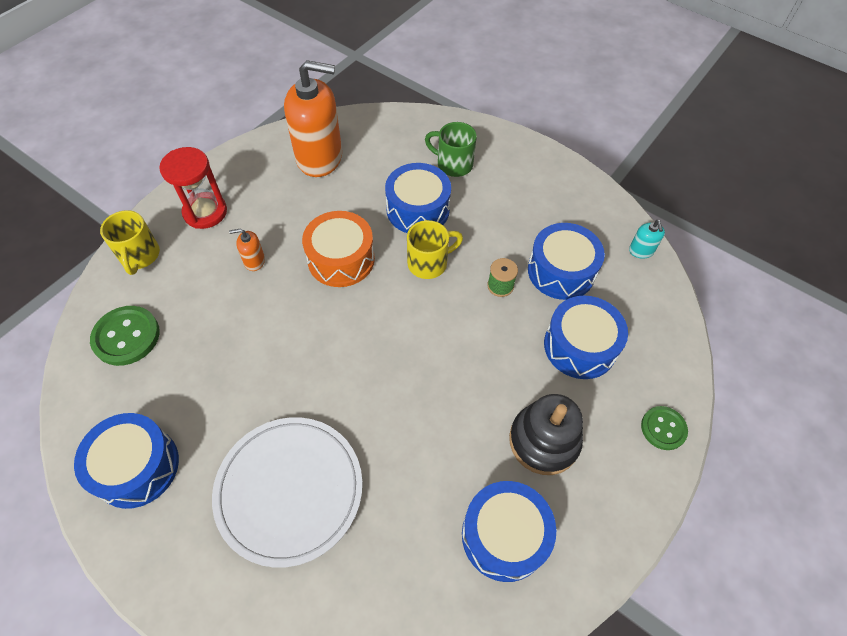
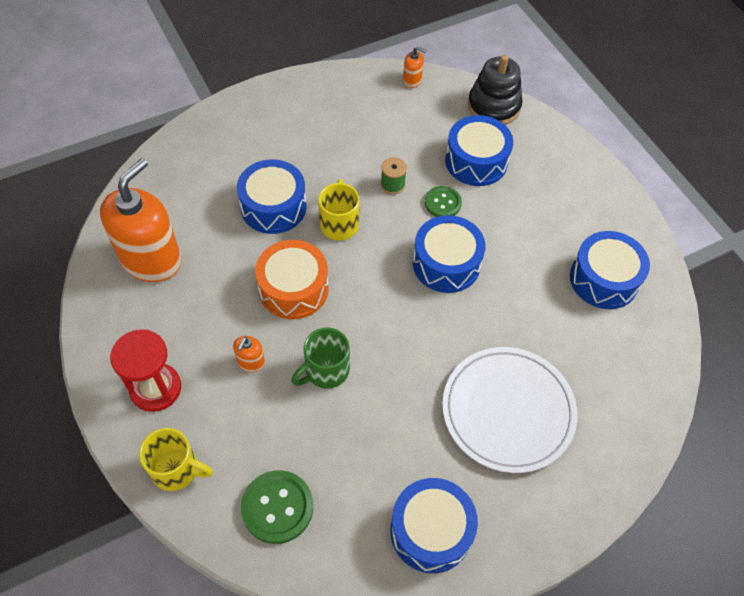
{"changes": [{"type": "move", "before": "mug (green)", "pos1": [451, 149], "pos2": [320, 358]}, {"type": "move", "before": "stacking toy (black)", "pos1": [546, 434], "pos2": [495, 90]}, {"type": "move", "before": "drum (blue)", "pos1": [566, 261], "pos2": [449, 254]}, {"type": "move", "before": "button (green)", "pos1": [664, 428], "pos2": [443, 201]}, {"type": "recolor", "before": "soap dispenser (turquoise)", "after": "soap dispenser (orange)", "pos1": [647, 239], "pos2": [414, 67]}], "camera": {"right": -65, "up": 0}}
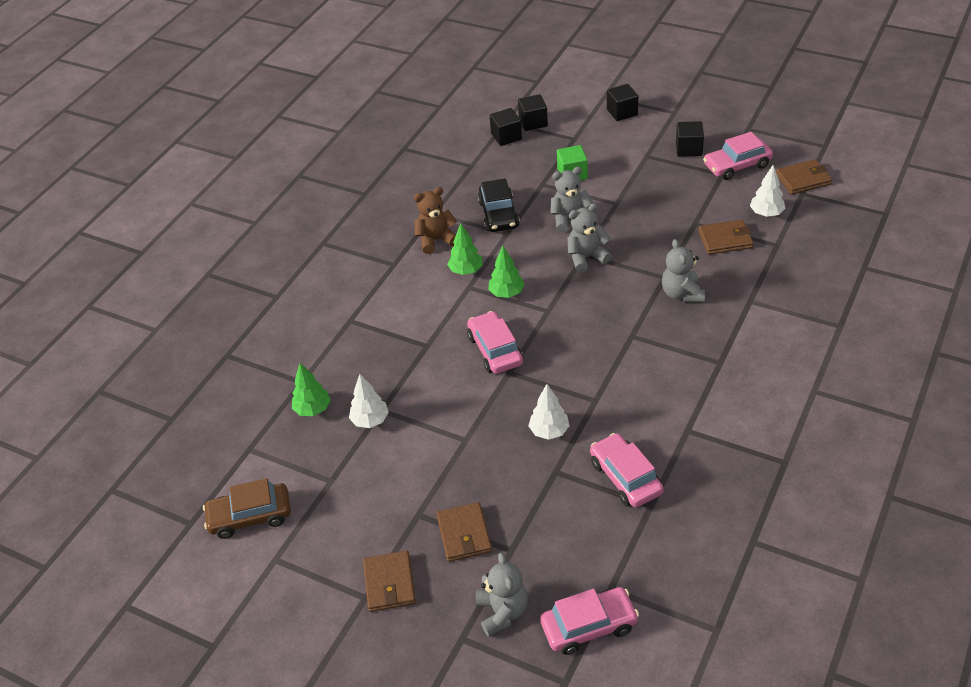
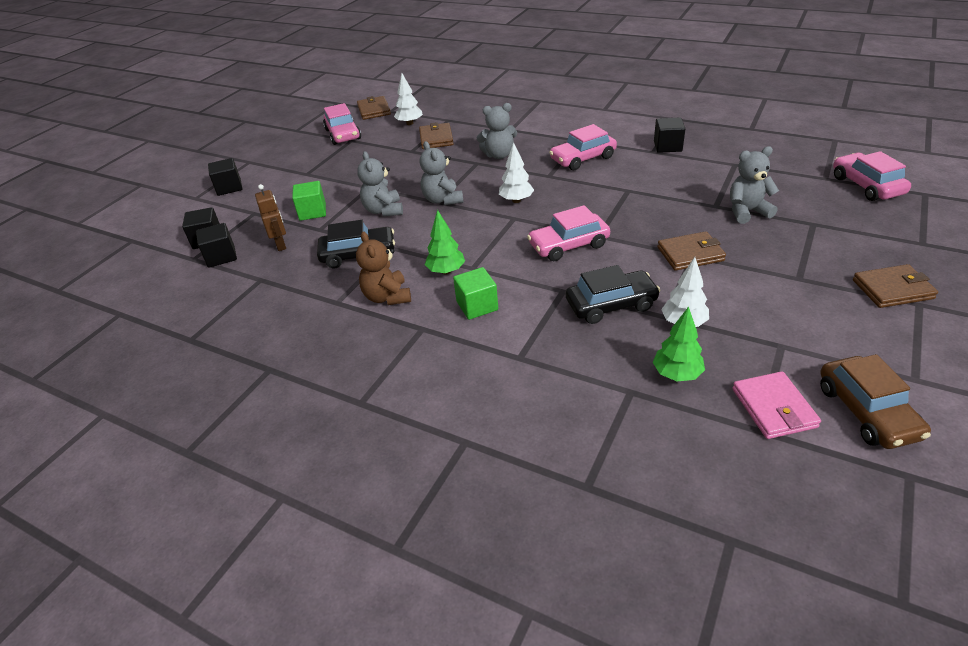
{"changes": [{"type": "delete", "before": "tree (green)", "pos1": [506, 272]}, {"type": "insert", "after": "robot (brown)", "pos2": [270, 217]}, {"type": "insert", "after": "cube (green)", "pos2": [475, 293]}, {"type": "insert", "after": "car (black)", "pos2": [613, 294]}, {"type": "insert", "after": "wallet (pink)", "pos2": [776, 405]}, {"type": "move", "before": "wallet (brown)", "pos1": [464, 532], "pos2": [691, 251]}, {"type": "move", "before": "teddy bear (grey)", "pos1": [502, 595], "pos2": [754, 185]}, {"type": "move", "before": "tree (white)", "pos1": [549, 412], "pos2": [516, 172]}, {"type": "move", "before": "car (pink)", "pos1": [627, 470], "pos2": [583, 147]}, {"type": "move", "before": "cube (black)", "pos1": [690, 139], "pos2": [669, 135]}], "camera": {"right": -90, "up": -5}}
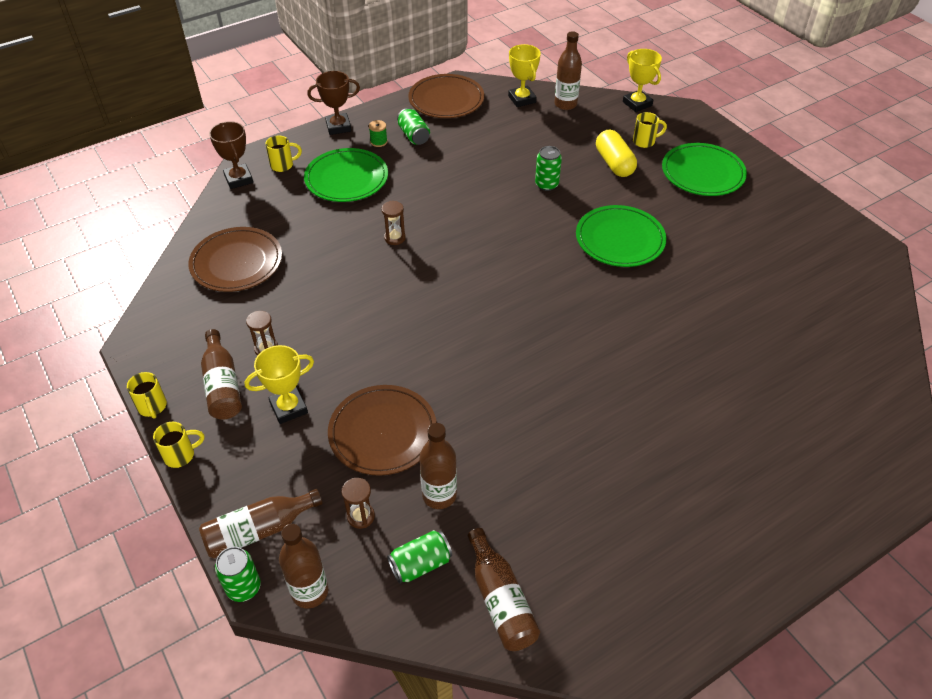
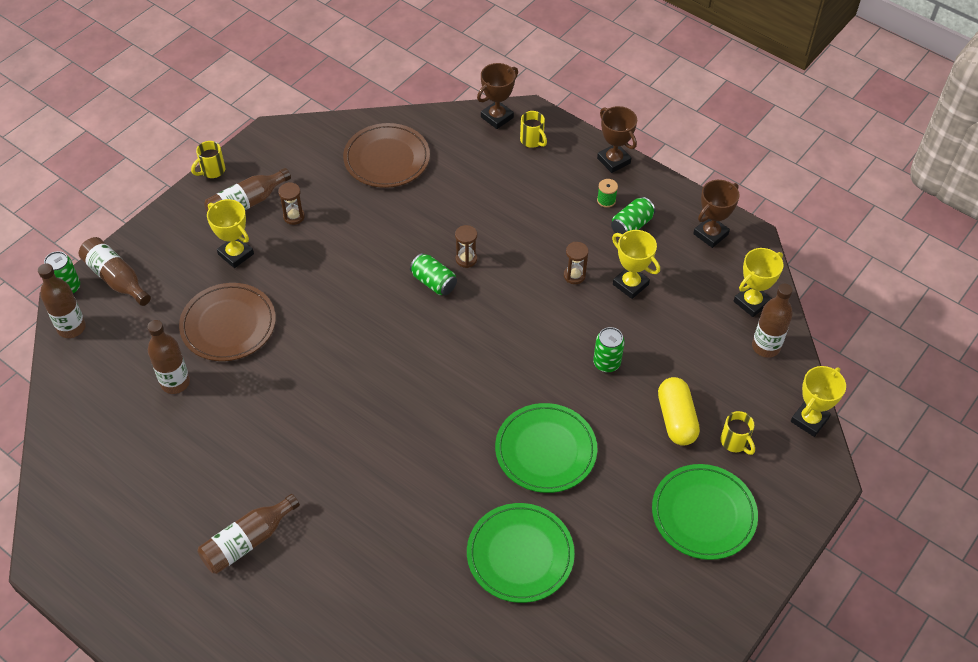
{"changes": [{"type": "delete", "before": "mug (yellow)", "pos1": [178, 445]}, {"type": "insert", "after": "trophy (yellow)", "pos2": [636, 264]}, {"type": "move", "before": "plate (green)", "pos1": [346, 175], "pos2": [521, 553]}, {"type": "move", "before": "hourglass (brown)", "pos1": [358, 503], "pos2": [576, 263]}, {"type": "move", "before": "can (green)", "pos1": [419, 556], "pos2": [433, 274]}, {"type": "move", "before": "bottle (brown)", "pos1": [504, 589], "pos2": [249, 534]}, {"type": "replace", "before": "plate (brown)", "after": "trophy (brown)", "pos1": [446, 96], "pos2": [716, 214]}, {"type": "rotate", "before": "capsule (yellow)", "pos1": [616, 153], "pos2": [679, 411], "turn": -60}], "camera": {"right": 70, "up": 5}}
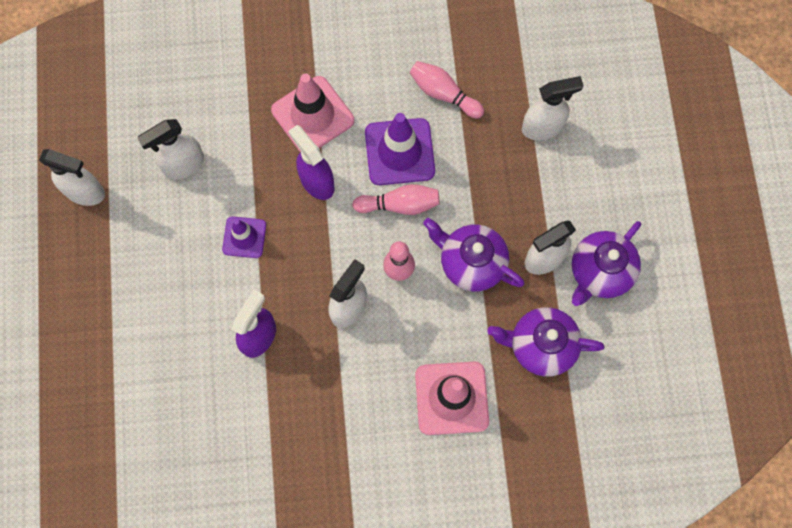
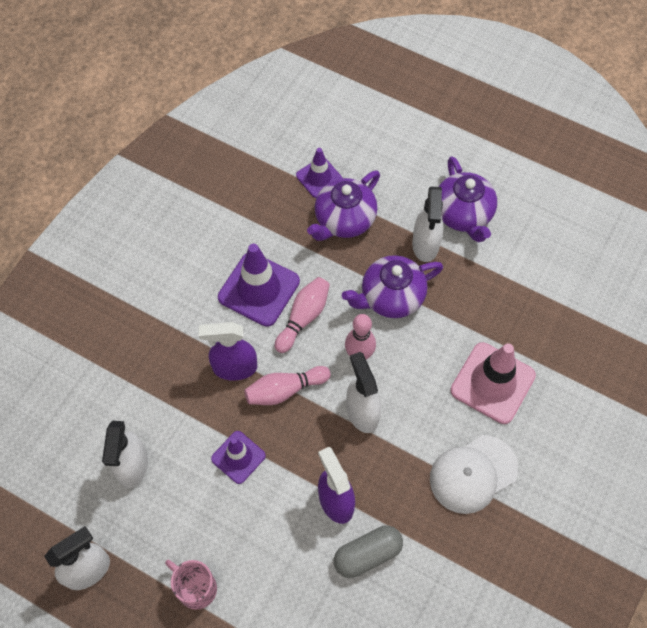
{"changes": [{"type": "delete", "before": "traffic cone (pink)", "pos1": [312, 112]}, {"type": "insert", "after": "mug (pink)", "pos2": [191, 585]}, {"type": "insert", "after": "capsule (grey)", "pos2": [368, 551]}, {"type": "insert", "after": "cap (white)", "pos2": [474, 474]}, {"type": "move", "before": "bowling pin (pink)", "pos1": [447, 90], "pos2": [287, 385]}, {"type": "move", "before": "teapot (purple)", "pos1": [545, 342], "pos2": [343, 205]}, {"type": "replace", "before": "spray bottle (white)", "after": "traffic cone (purple)", "pos1": [553, 108], "pos2": [319, 173]}], "camera": {"right": -55, "up": -10}}
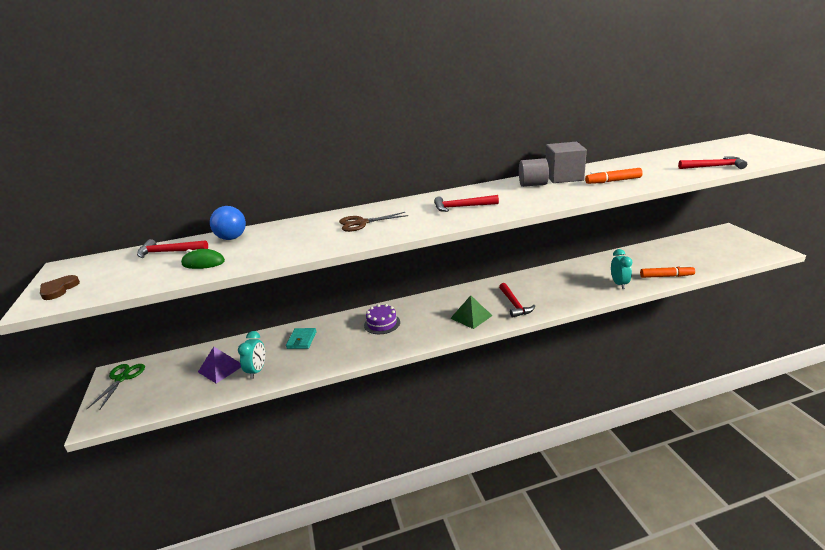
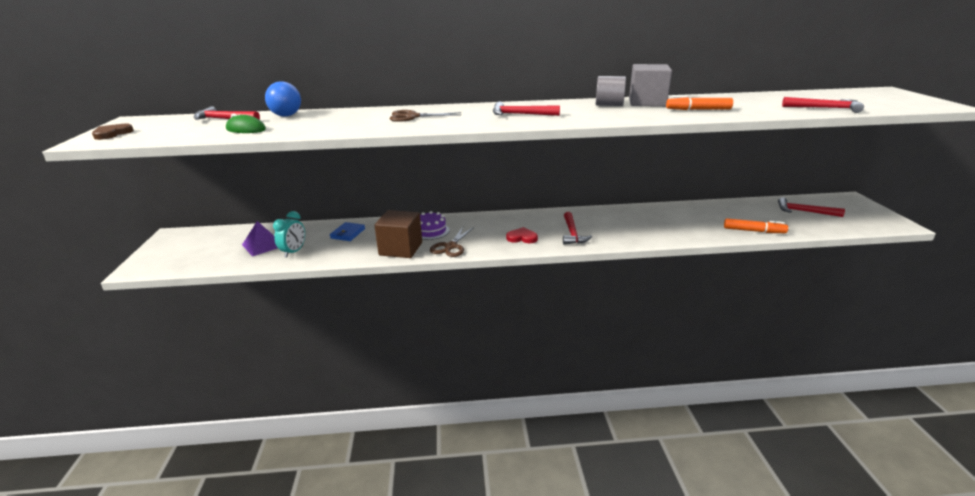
{"changes": [{"type": "delete", "before": "scissors (green)", "pos1": [116, 387]}, {"type": "delete", "before": "clock (turquoise)", "pos1": [621, 269]}, {"type": "insert", "after": "cube (brown)", "pos2": [398, 234]}, {"type": "insert", "after": "scissors (brown)", "pos2": [452, 242]}, {"type": "insert", "after": "hammer (red)", "pos2": [811, 207]}, {"type": "replace", "before": "pyramid (green)", "after": "heart (red)", "pos1": [471, 312], "pos2": [522, 235]}, {"type": "recolor", "before": "wallet (turquoise)", "after": "wallet (blue)", "pos1": [301, 338], "pos2": [347, 231]}], "camera": {"right": 10, "up": 0}}
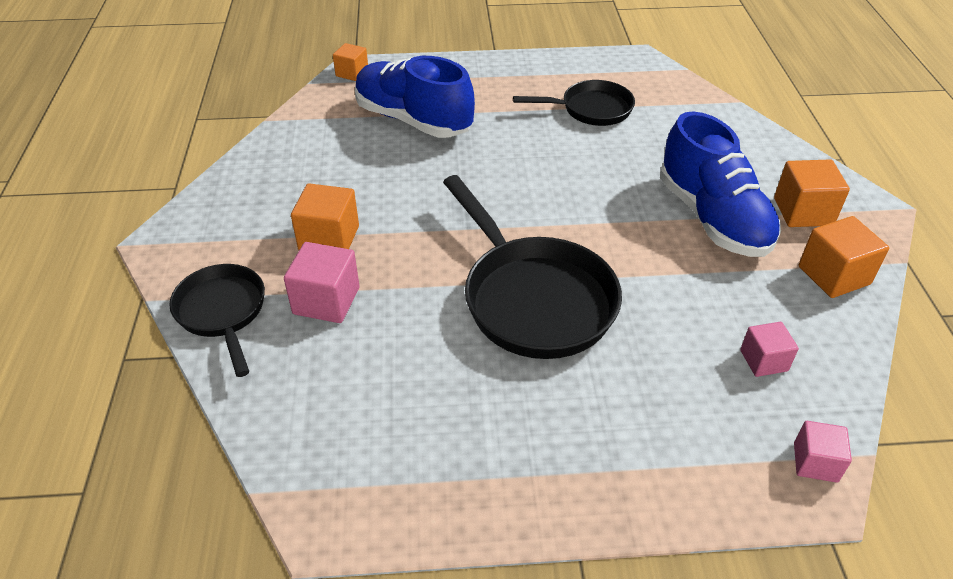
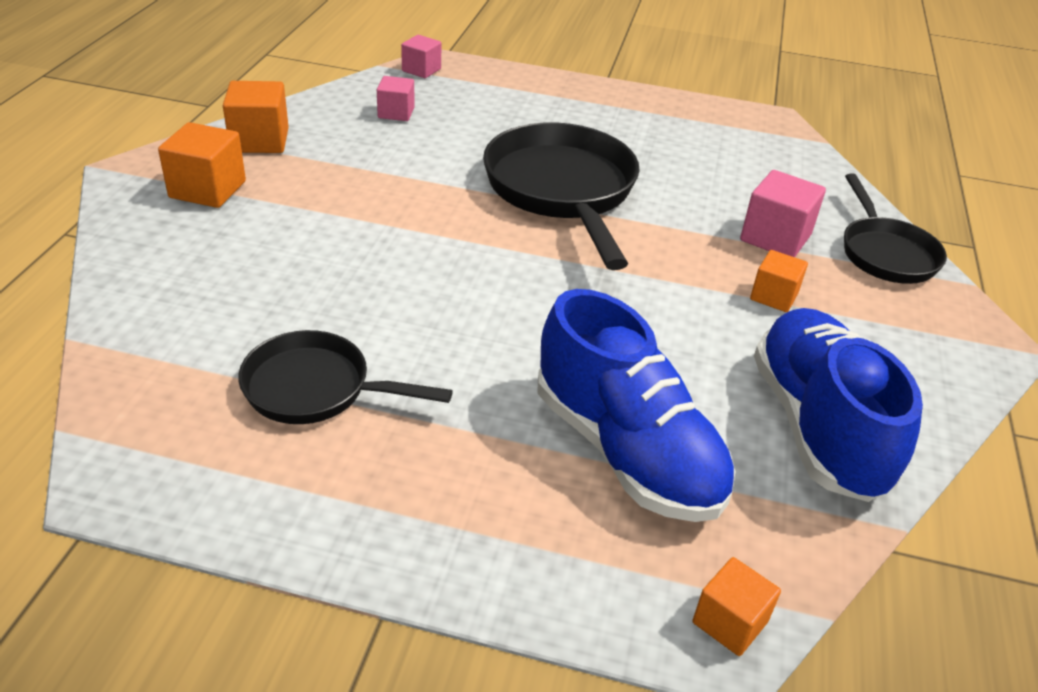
{"changes": [{"type": "move", "before": "shoe (blue)", "pos1": [720, 184], "pos2": [838, 405]}, {"type": "resize", "before": "cube (orange)", "pos1": [325, 216], "pos2": [779, 281], "scale": 0.64}], "camera": {"right": -165, "up": -5}}
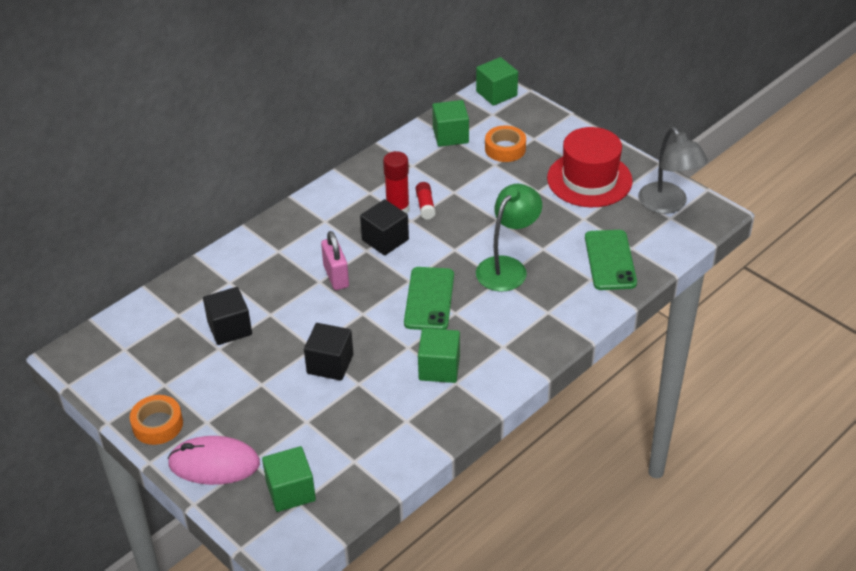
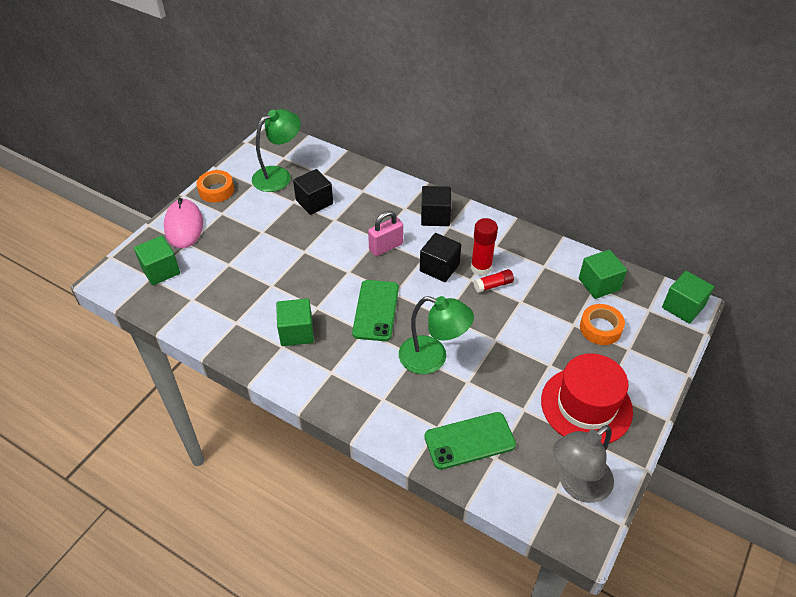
{"changes": [{"type": "insert", "after": "lamp (green)", "pos2": [276, 150]}, {"type": "move", "before": "cube (black)", "pos1": [328, 352], "pos2": [436, 206]}, {"type": "rotate", "before": "phone (green)", "pos1": [429, 298], "pos2": [375, 310], "turn": -75}], "camera": {"right": 75, "up": 5}}
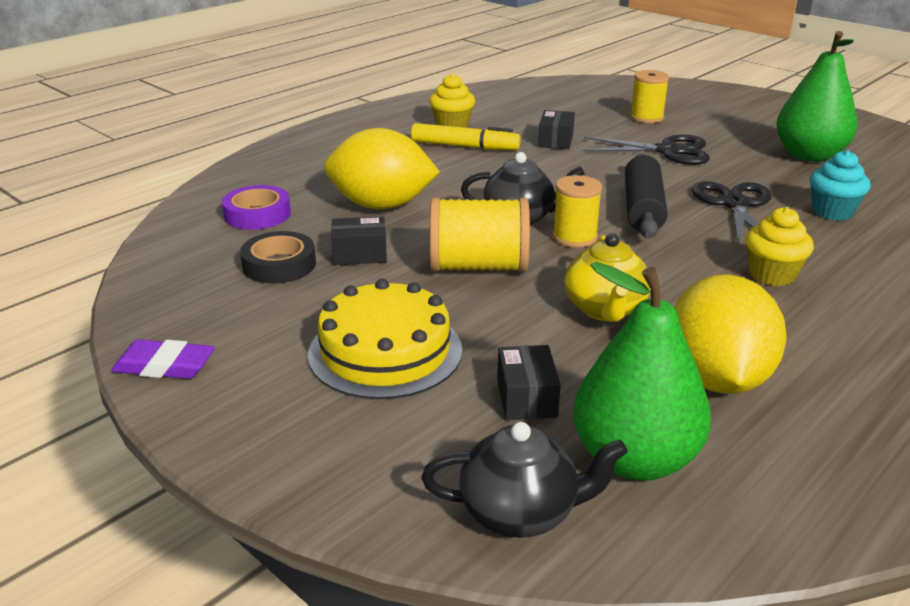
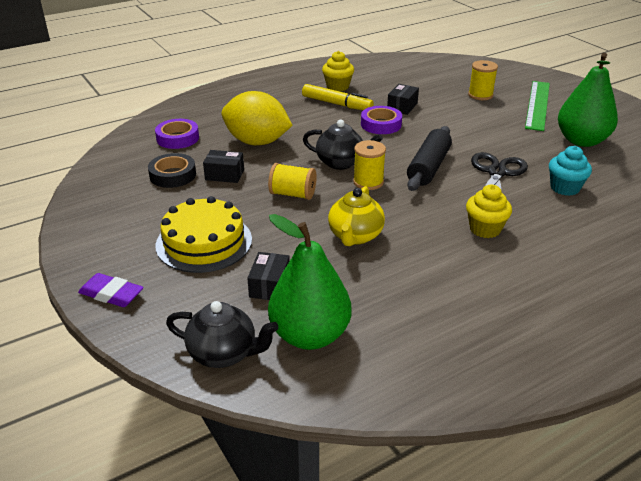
{"changes": [{"type": "delete", "before": "scissors (black)", "pos1": [646, 150]}, {"type": "delete", "before": "lemon (yellow)", "pos1": [730, 334]}, {"type": "insert", "after": "tape (purple)", "pos2": [381, 120]}, {"type": "insert", "after": "ruler (green)", "pos2": [537, 106]}, {"type": "move", "before": "eraser (purple)", "pos1": [163, 359], "pos2": [111, 290]}, {"type": "resize", "before": "spool (yellow)", "pos1": [480, 234], "pos2": [292, 181], "scale": 0.66}], "camera": {"right": 15, "up": 5}}
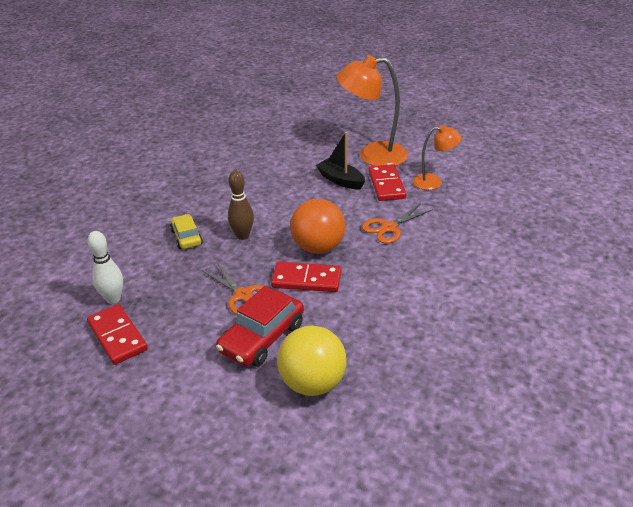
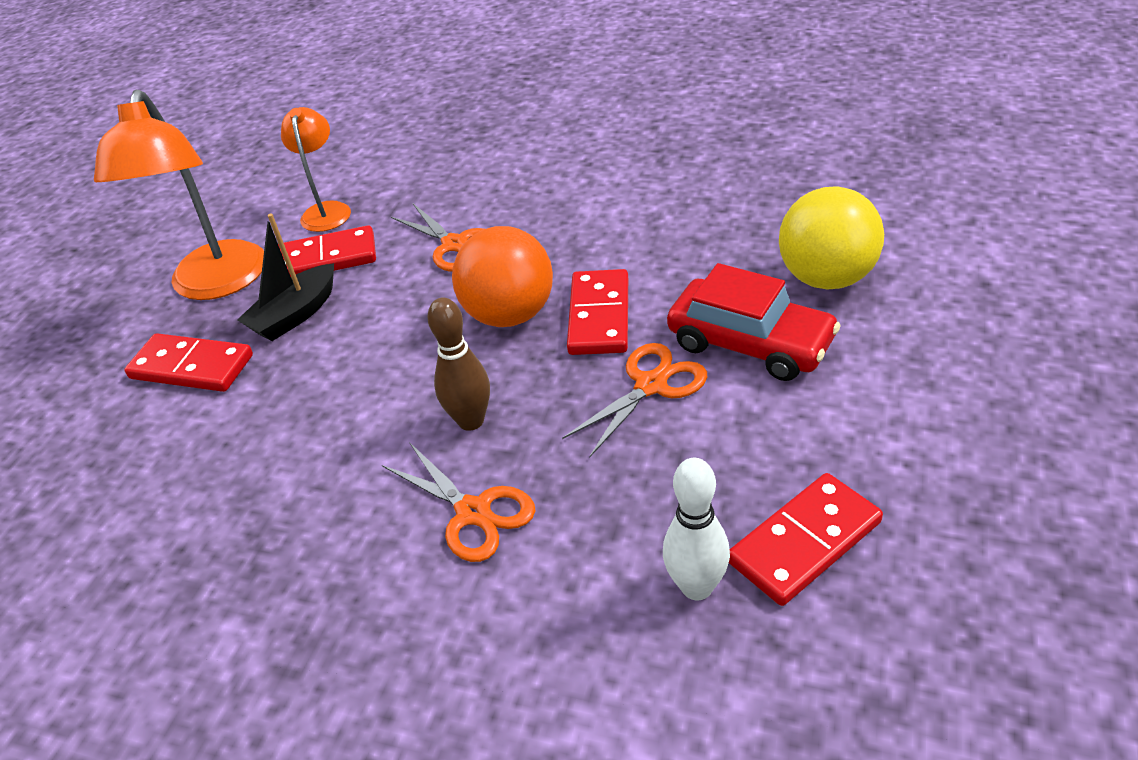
{"changes": [{"type": "insert", "after": "domino (red)", "pos2": [188, 362]}, {"type": "replace", "before": "car (yellow)", "after": "scissors (orange)", "pos1": [186, 231], "pos2": [459, 502]}], "camera": {"right": -90, "up": 5}}
